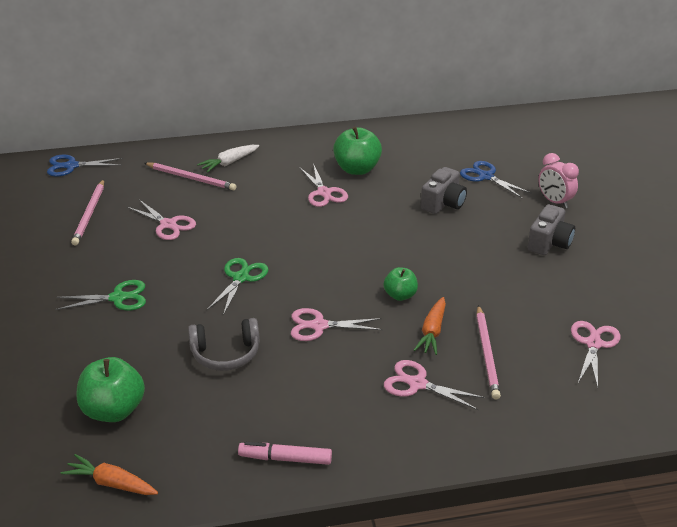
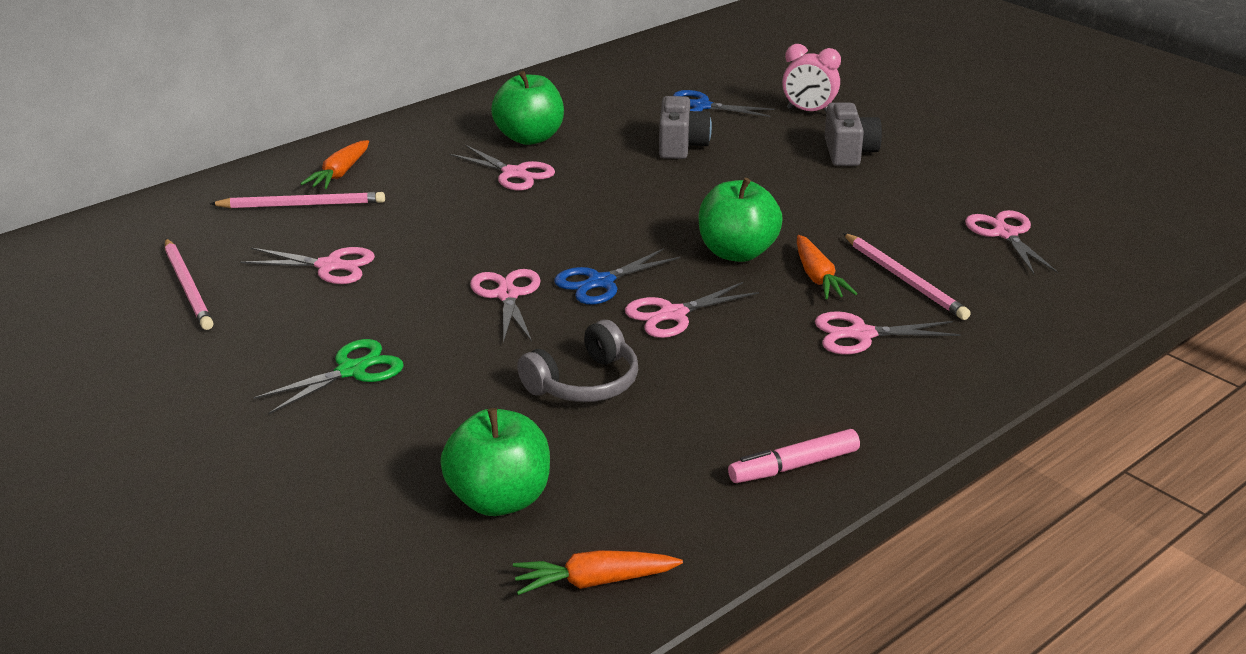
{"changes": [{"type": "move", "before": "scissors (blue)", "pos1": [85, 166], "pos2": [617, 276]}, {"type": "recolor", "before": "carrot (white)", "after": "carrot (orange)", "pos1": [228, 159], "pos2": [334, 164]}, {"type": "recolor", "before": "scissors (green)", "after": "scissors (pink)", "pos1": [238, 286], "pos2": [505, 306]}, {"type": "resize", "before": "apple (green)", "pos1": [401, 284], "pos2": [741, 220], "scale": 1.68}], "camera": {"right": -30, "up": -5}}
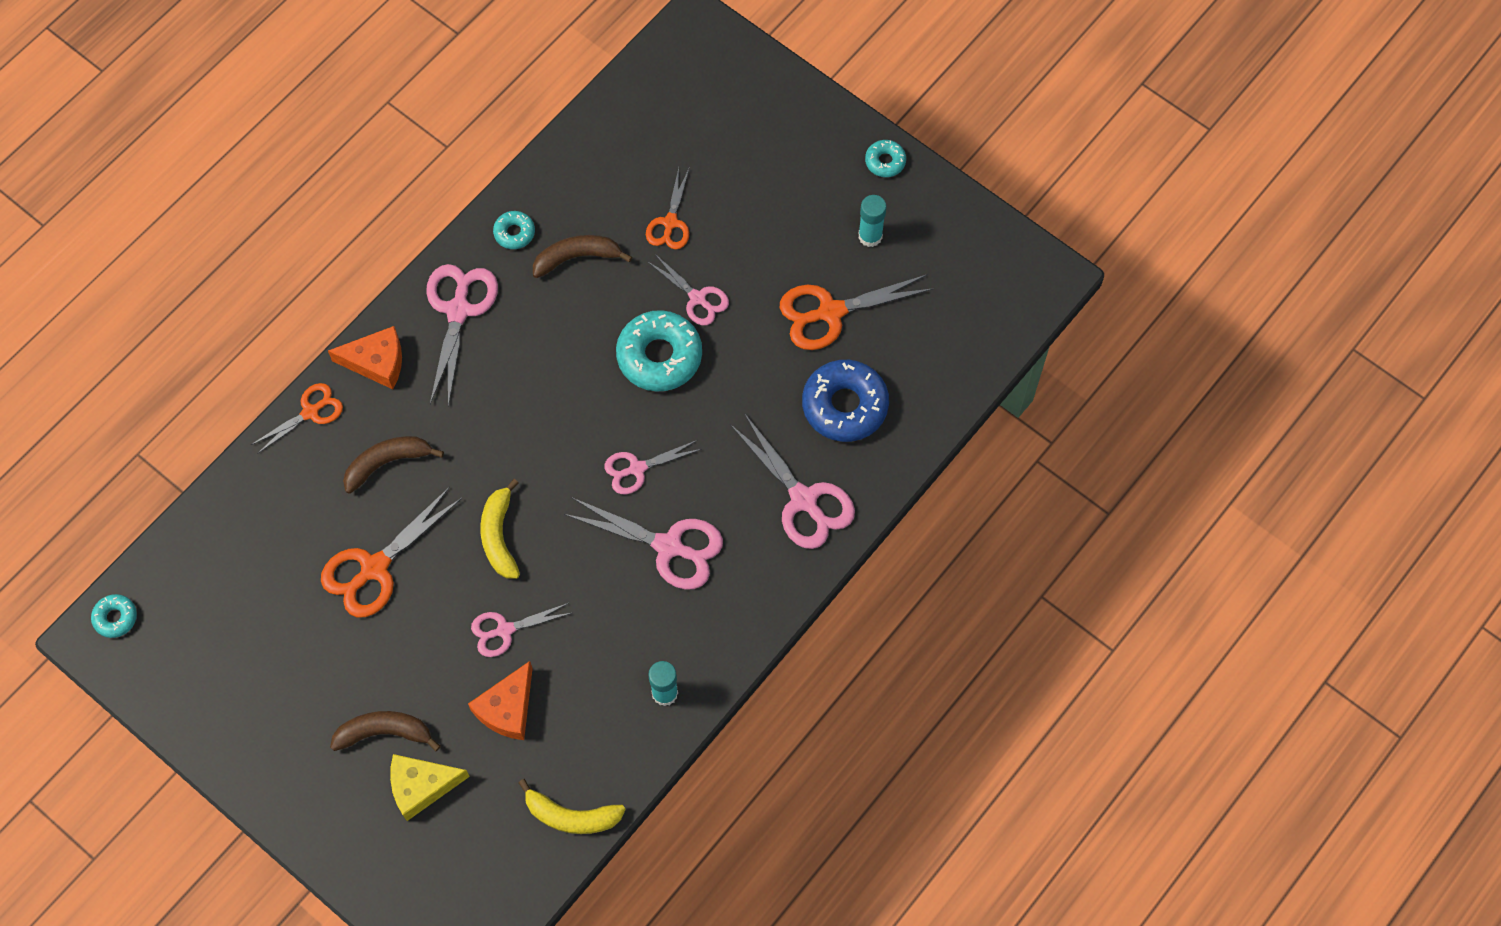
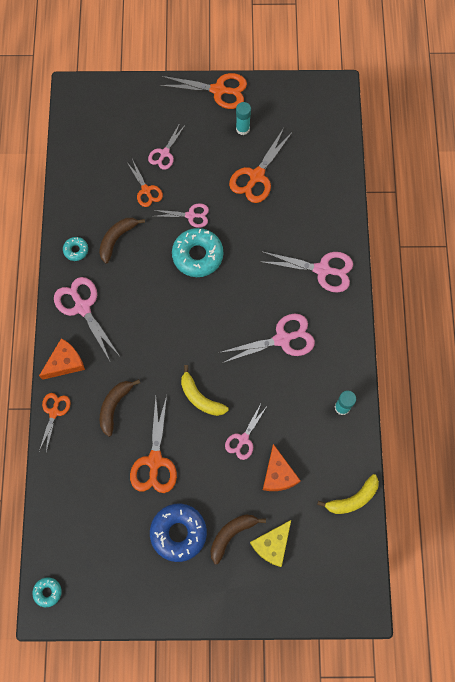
{"changes": [{"type": "move", "before": "scissors (pink)", "pos1": [653, 467], "pos2": [167, 146]}, {"type": "move", "before": "donut (blue)", "pos1": [845, 401], "pos2": [178, 532]}, {"type": "replace", "before": "donut (turquoise)", "after": "scissors (orange)", "pos1": [885, 158], "pos2": [203, 91]}], "camera": {"right": -40, "up": 5}}
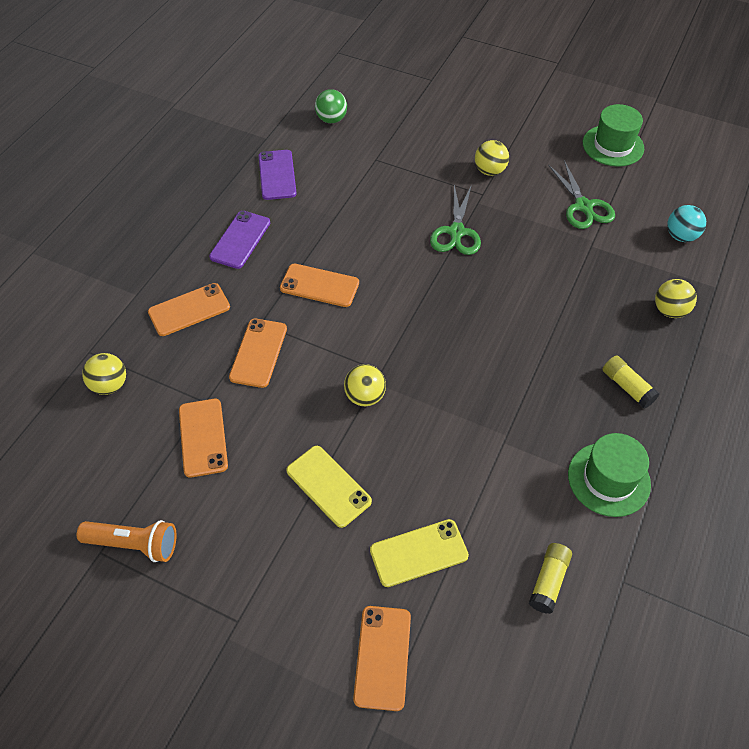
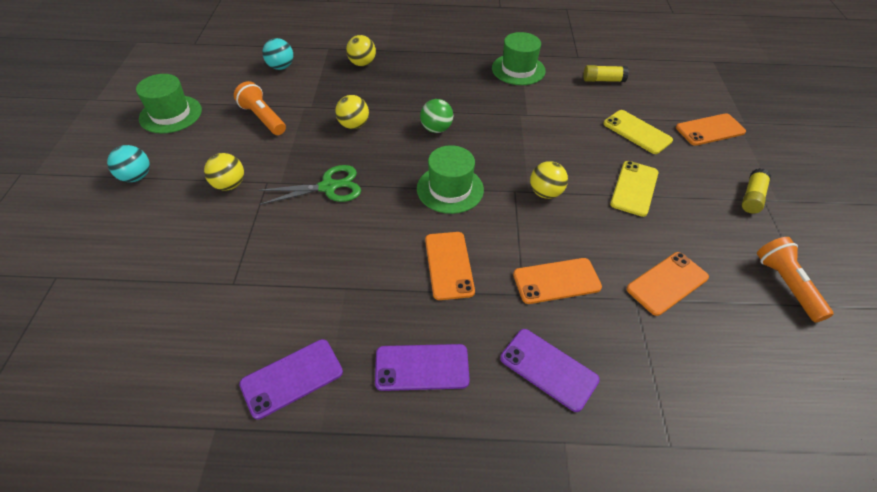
{"changes": [{"type": "insert", "after": "ball (turquoise)", "pos2": [128, 163]}, {"type": "insert", "after": "hat (green)", "pos2": [450, 179]}, {"type": "move", "before": "ball (yellow)", "pos1": [104, 374], "pos2": [352, 112]}, {"type": "move", "before": "ball (green)", "pos1": [331, 106], "pos2": [436, 116]}, {"type": "move", "before": "glue stick (yellow)", "pos1": [630, 382], "pos2": [756, 191]}, {"type": "replace", "before": "scissors (green)", "after": "flashlight (orange)", "pos1": [581, 194], "pos2": [260, 108]}, {"type": "recolor", "before": "phone (orange)", "after": "phone (purple)", "pos1": [189, 309], "pos2": [550, 370]}], "camera": {"right": -115, "up": -5}}
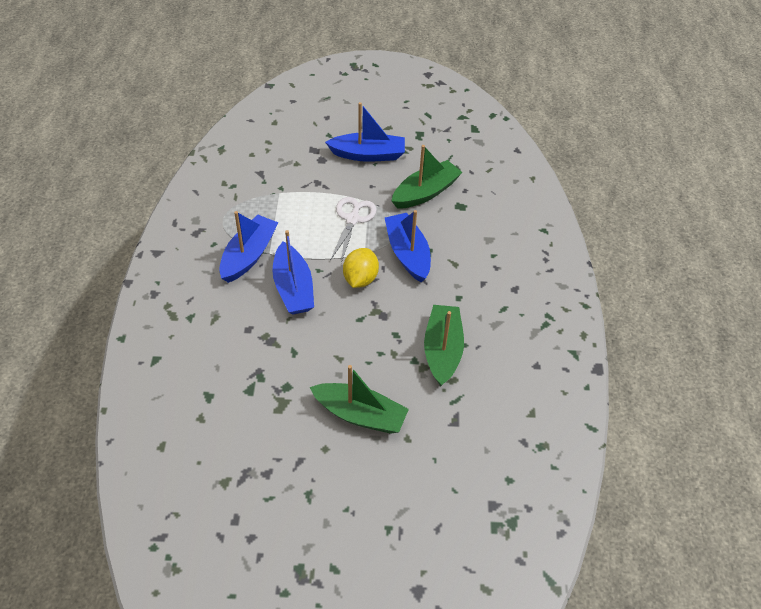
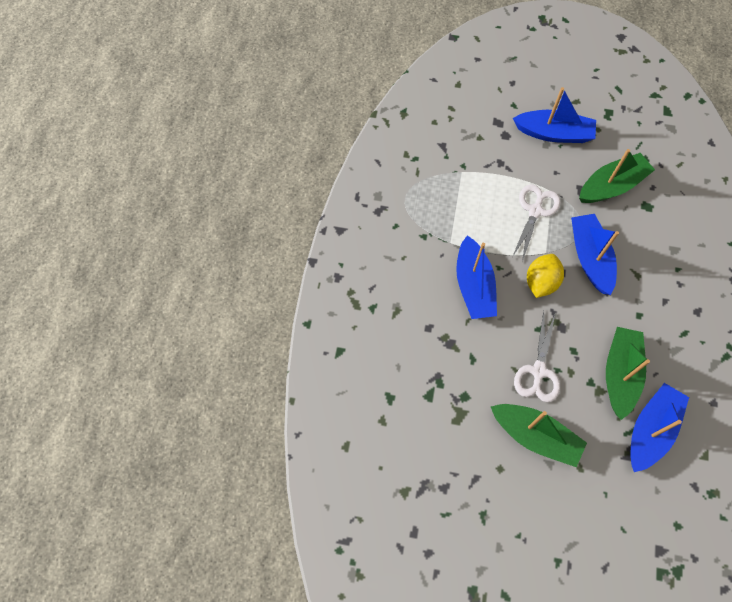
{"changes": [{"type": "insert", "after": "scissors (white)", "pos2": [537, 356]}, {"type": "move", "before": "boat (blue)", "pos1": [248, 247], "pos2": [659, 427]}], "camera": {"right": 10, "up": 15}}
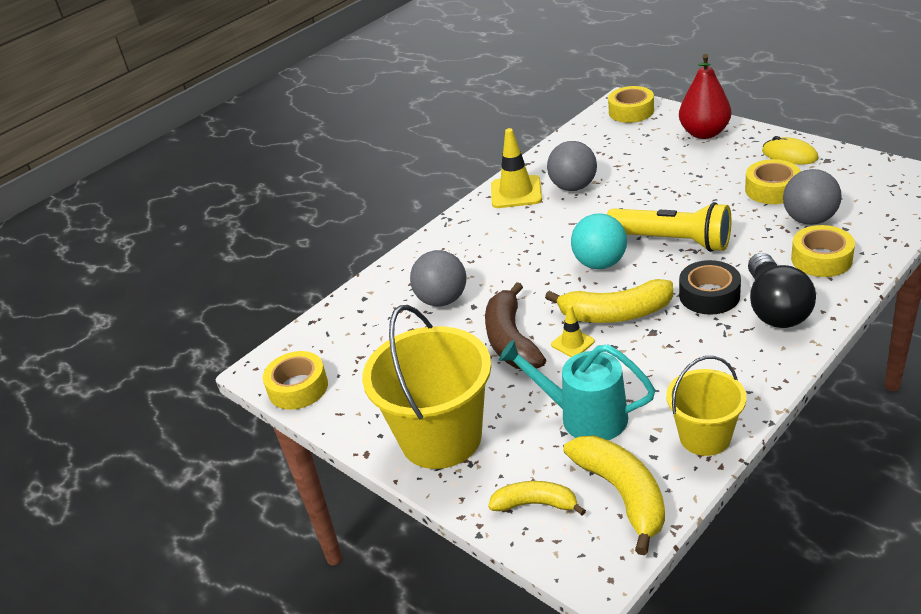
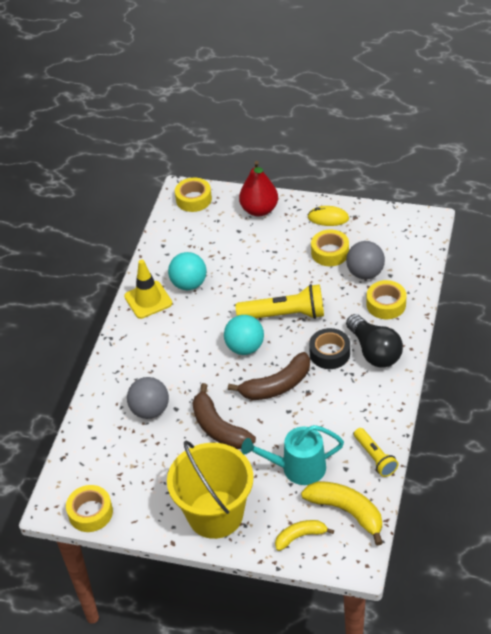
{"changes": [{"type": "delete", "before": "traffic cone (yellow)", "pos1": [573, 331]}, {"type": "replace", "before": "bucket (yellow)", "after": "flashlight (yellow)", "pos1": [706, 406], "pos2": [376, 452]}, {"type": "recolor", "before": "banana (yellow)", "after": "banana (brown)", "pos1": [609, 301], "pos2": [269, 376]}, {"type": "recolor", "before": "ball (grey)", "after": "ball (turquoise)", "pos1": [572, 166], "pos2": [187, 271]}], "camera": {"right": -30, "up": 10}}
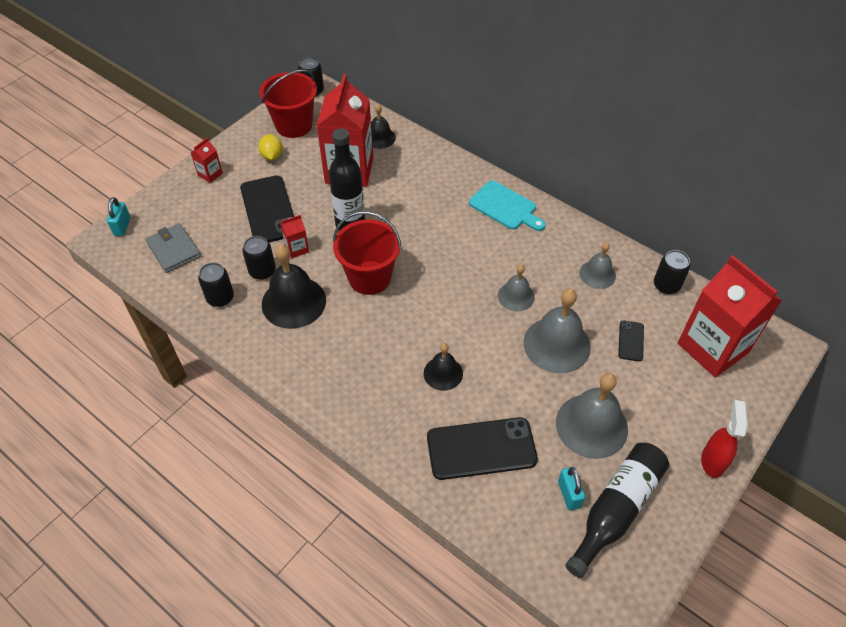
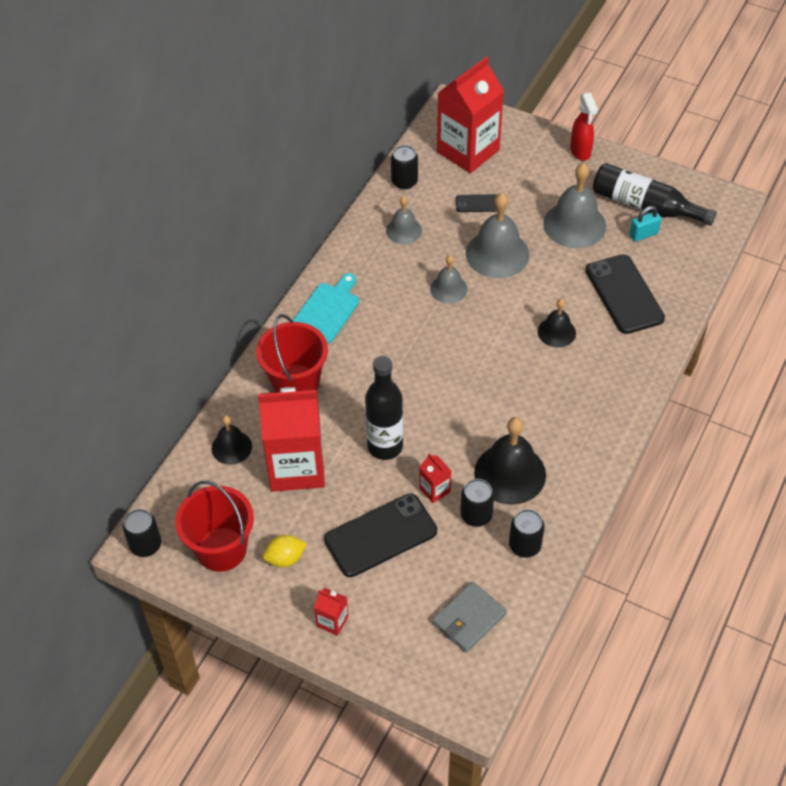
{"changes": [{"type": "delete", "before": "padlock (turquoise)", "pos1": [119, 216]}, {"type": "move", "before": "bucket (red)", "pos1": [367, 253], "pos2": [292, 353]}, {"type": "rotate", "before": "spray bottle (red)", "pos1": [724, 439], "pos2": [584, 127], "turn": -105}], "camera": {"right": -100, "up": 0}}
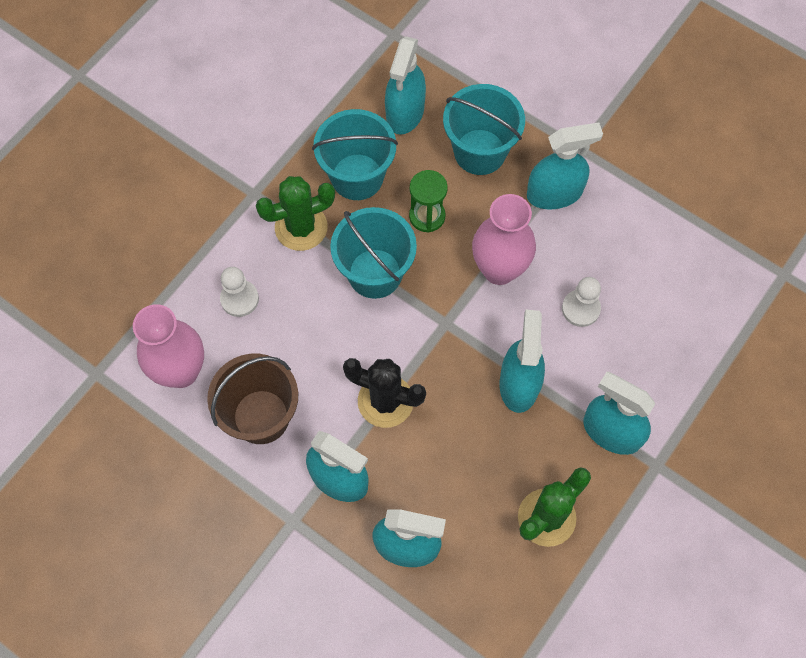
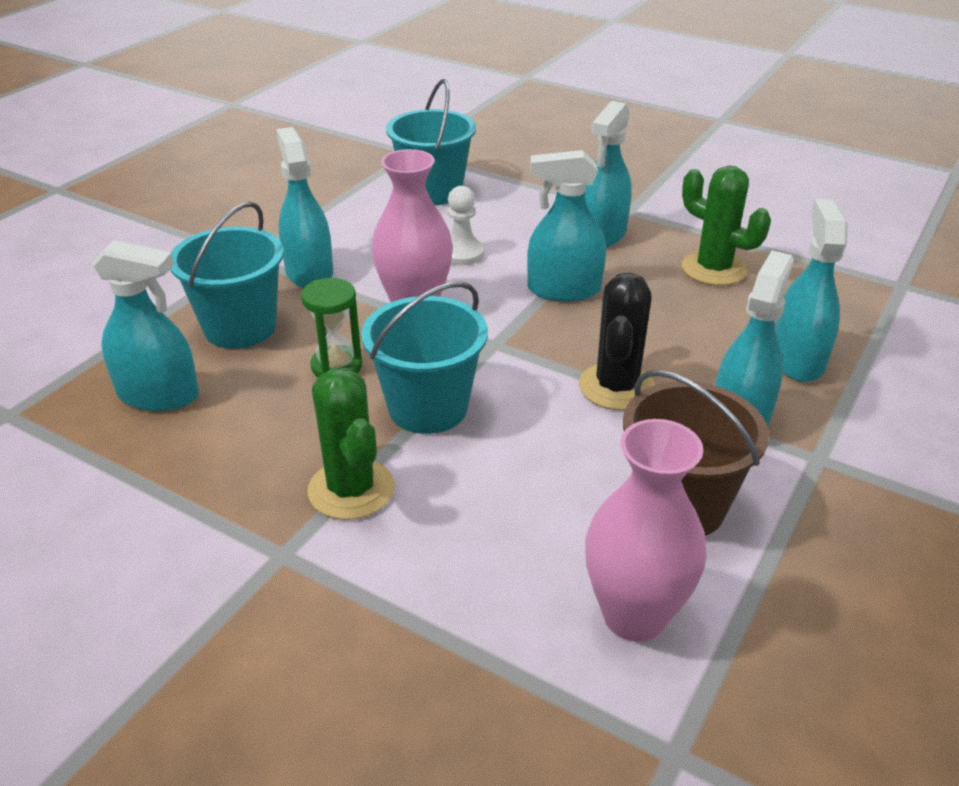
{"changes": [{"type": "delete", "before": "pawn (white)", "pos1": [239, 292]}, {"type": "move", "before": "bucket (turquoise)", "pos1": [355, 154], "pos2": [431, 142]}], "camera": {"right": -95, "up": -30}}
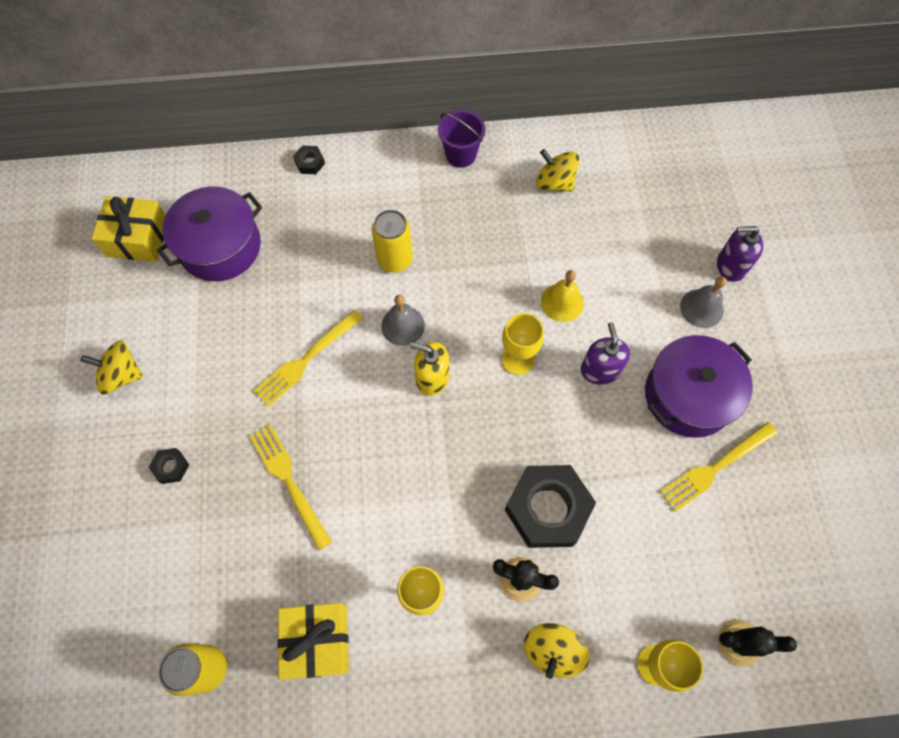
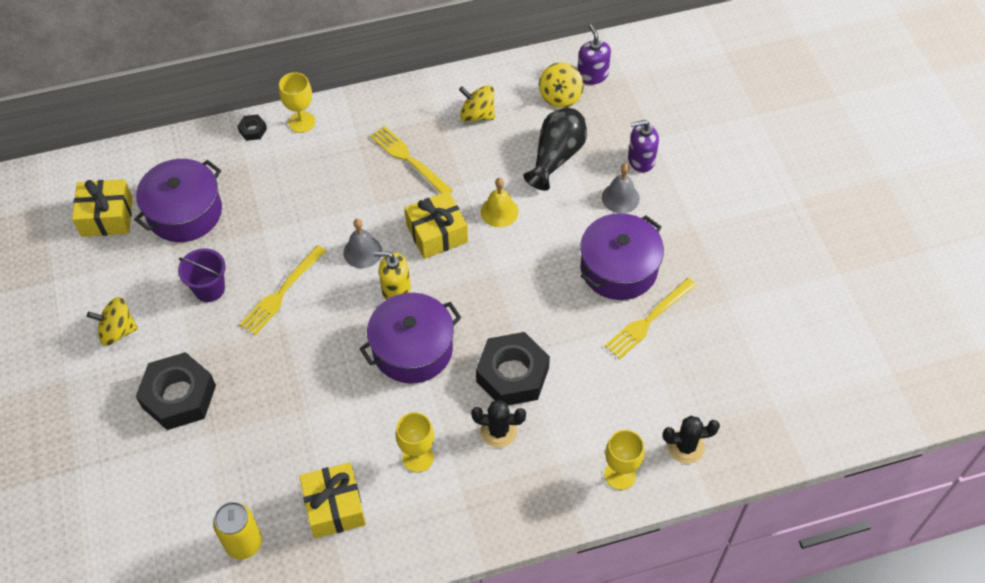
{"changes": [{"type": "delete", "before": "can (yellow)", "pos1": [392, 241]}, {"type": "insert", "after": "pot (purple)", "pos2": [410, 338]}, {"type": "insert", "after": "gift (yellow)", "pos2": [436, 225]}, {"type": "insert", "after": "vase (black)", "pos2": [555, 149]}, {"type": "move", "before": "fork (yellow)", "pos1": [291, 487], "pos2": [411, 159]}, {"type": "move", "before": "bucket (purple)", "pos1": [462, 139], "pos2": [202, 275]}, {"type": "move", "before": "goblet (yellow)", "pos1": [522, 344], "pos2": [297, 102]}, {"type": "move", "before": "spinning top (yellow)", "pos1": [556, 651], "pos2": [561, 85]}, {"type": "move", "before": "soap dispenser (purple)", "pos1": [605, 353], "pos2": [594, 54]}, {"type": "resize", "before": "nut (black)", "pos1": [169, 466], "pos2": [176, 391], "scale": 2.35}], "camera": {"right": -10, "up": -10}}
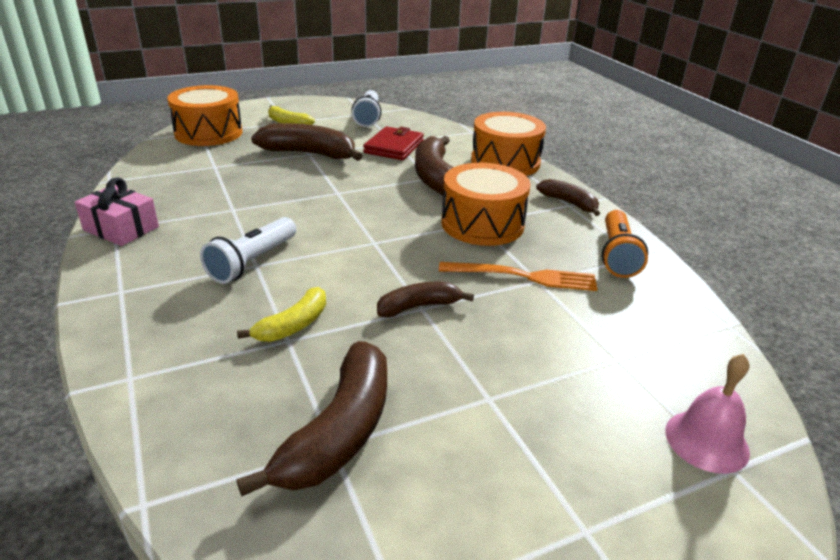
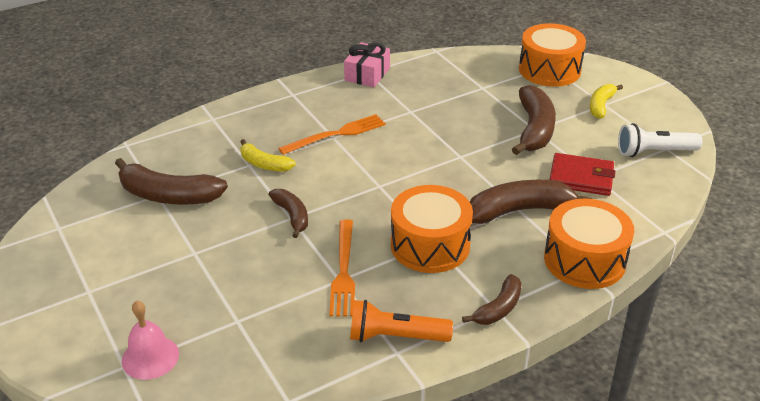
{"changes": [{"type": "replace", "before": "flashlight (white)", "after": "fork (orange)", "pos1": [248, 250], "pos2": [332, 134]}], "camera": {"right": 85, "up": 5}}
